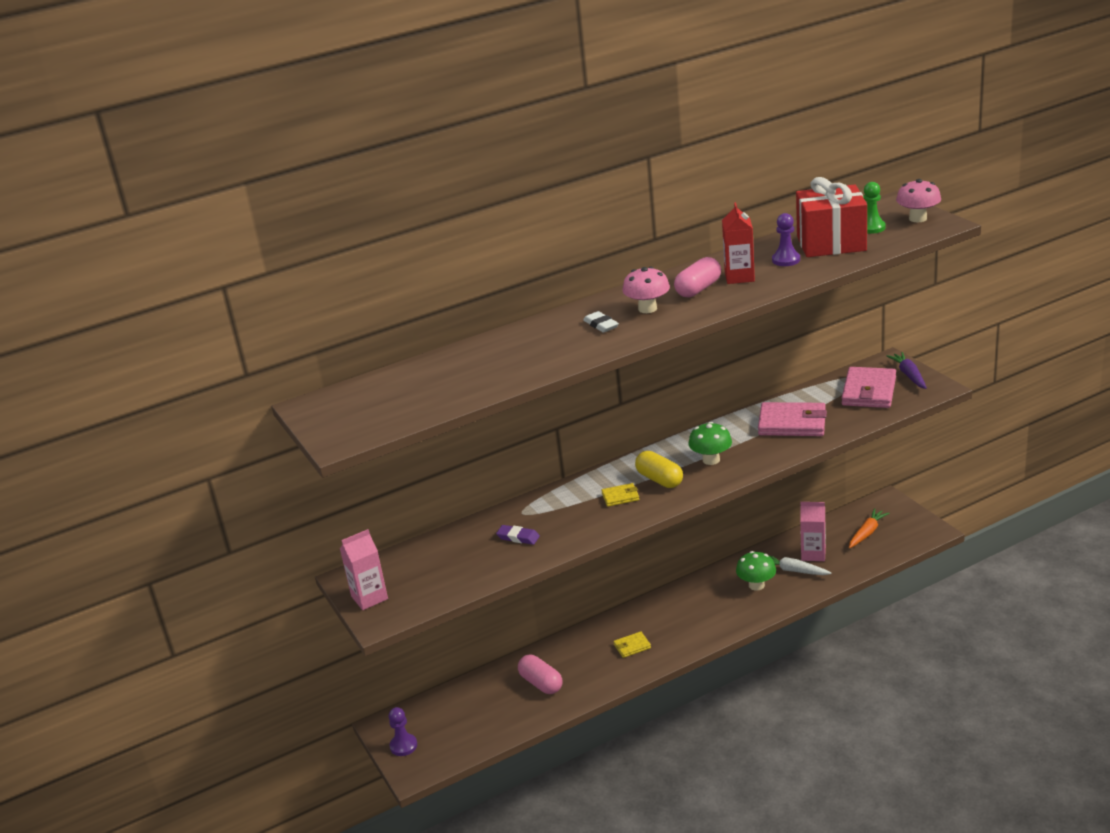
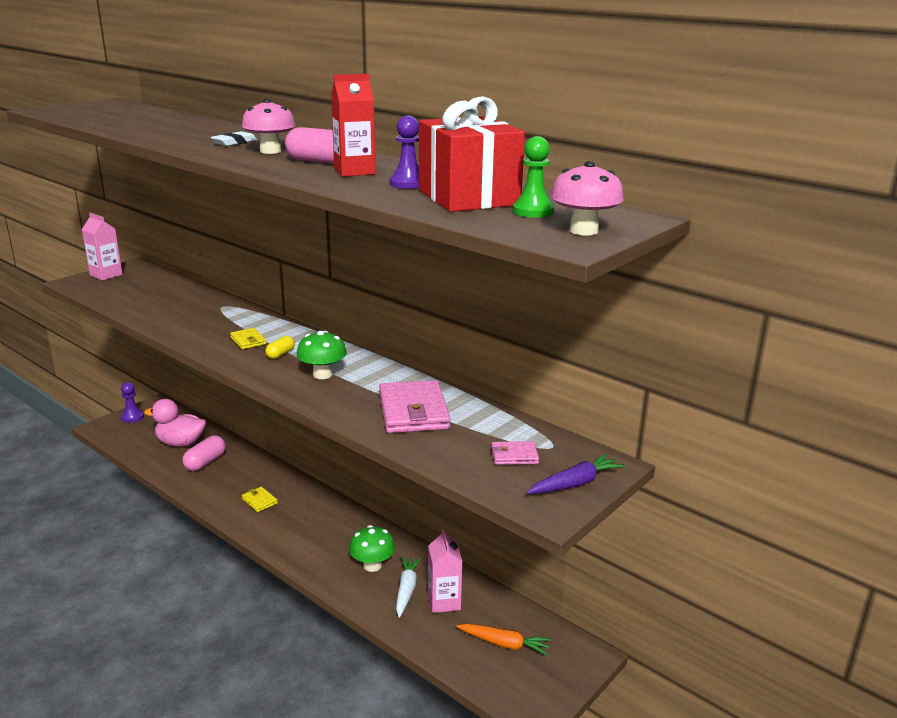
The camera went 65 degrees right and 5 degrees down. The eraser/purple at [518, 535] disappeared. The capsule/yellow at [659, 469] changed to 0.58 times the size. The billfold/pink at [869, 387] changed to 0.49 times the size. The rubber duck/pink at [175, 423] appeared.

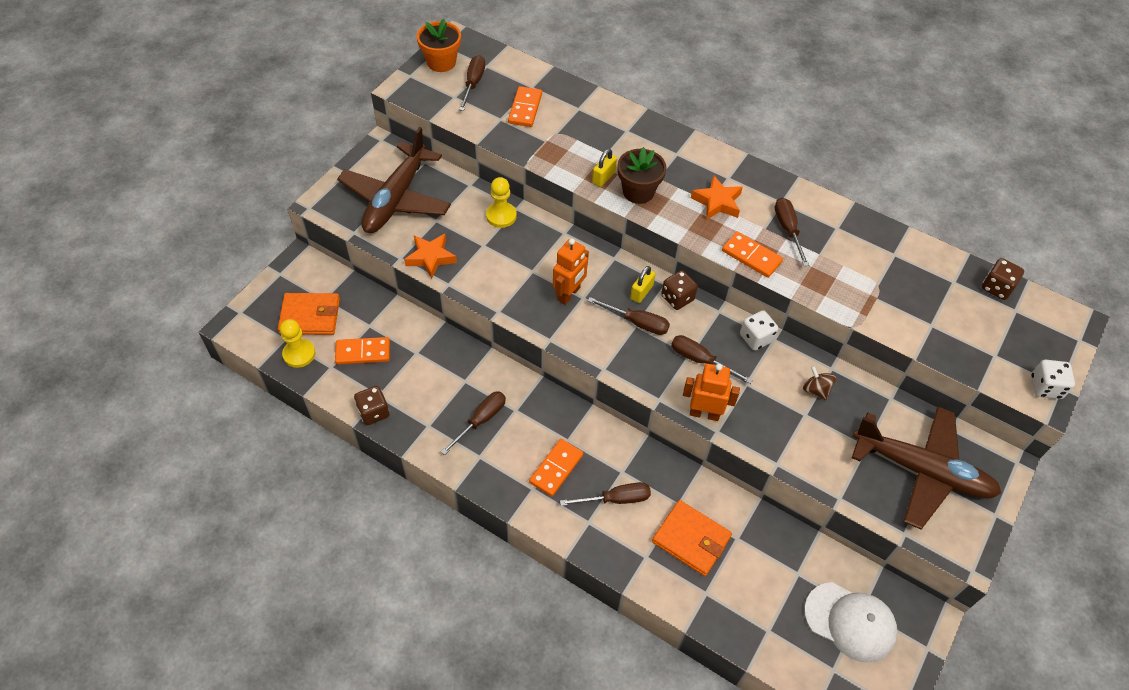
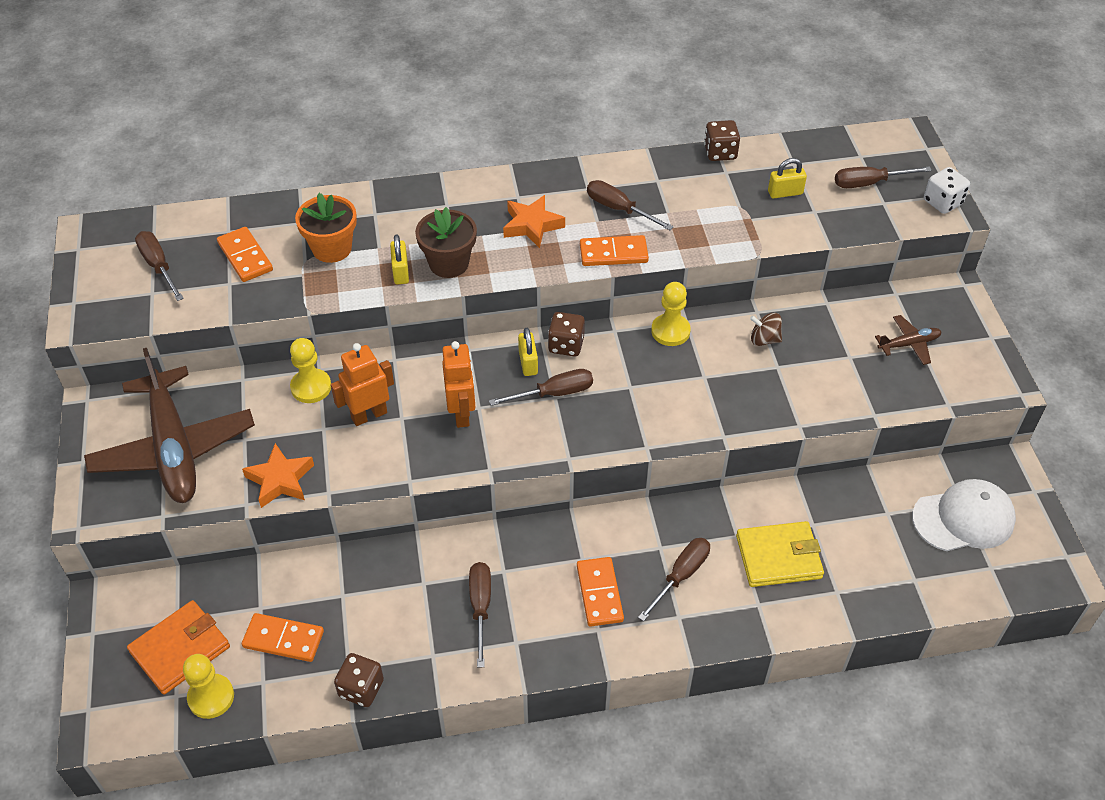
The camera went 40 degrees left and 5 degrees down. The domino tile/bright orange at [362, 351] turned 60 degrees clockwise. The flower pot/bright orange moved from [439, 45] to [326, 228]. The billfold/bright orange at [692, 538] became the billfold/yellow at [780, 554]. The flat screwdriver/brown moved from [712, 359] to [883, 177]. The robot/bright orange moved from [711, 392] to [362, 384]. The dice/white at [759, 330] was replaced by the chess pawn/yellow at [671, 314]. The plane/brown at [926, 468] changed to 0.43 times the size. The dice/brown moved from [1003, 279] to [722, 140]. The padlock/yellow at [787, 178] appeared.

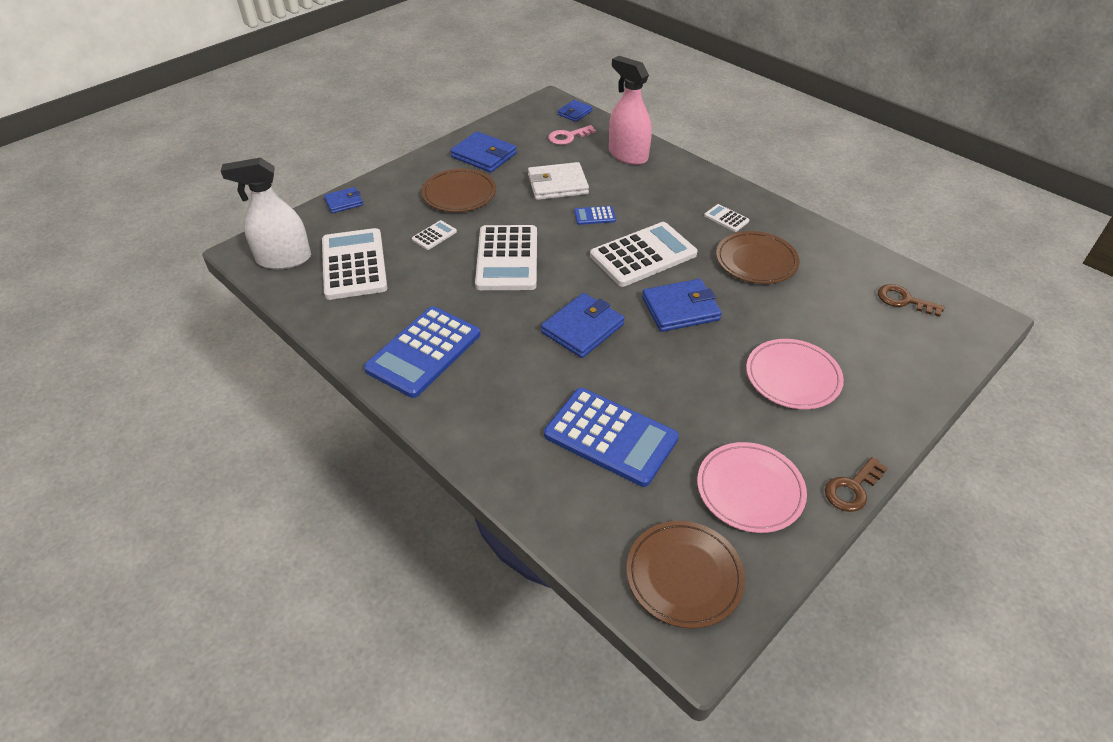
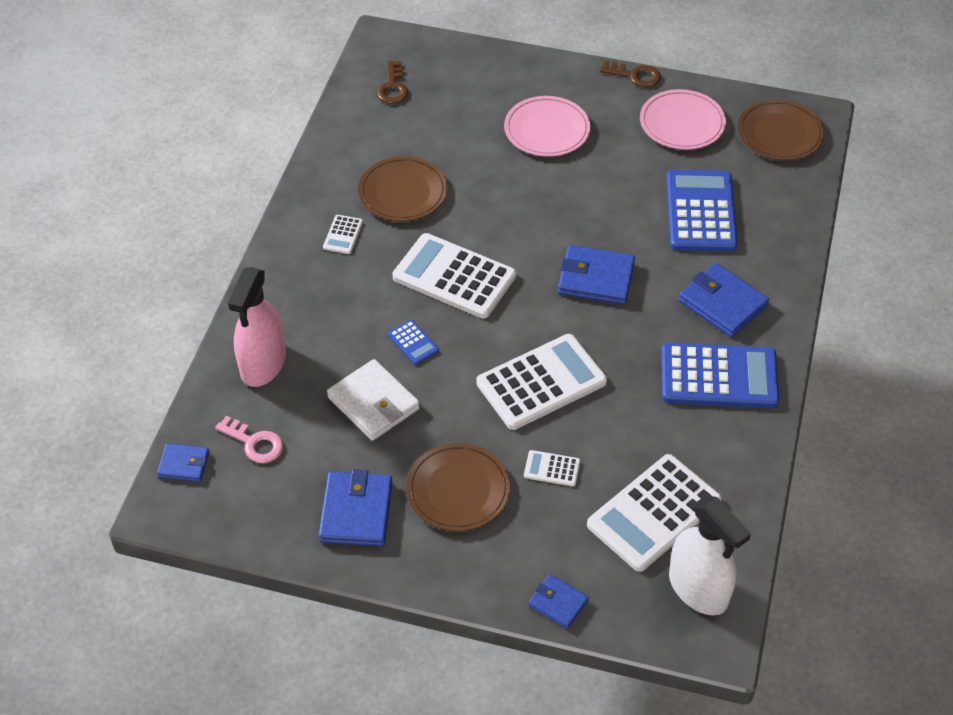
The camera went 120 degrees left and 5 degrees up. The billfold/blue moved from [682, 305] to [724, 300].

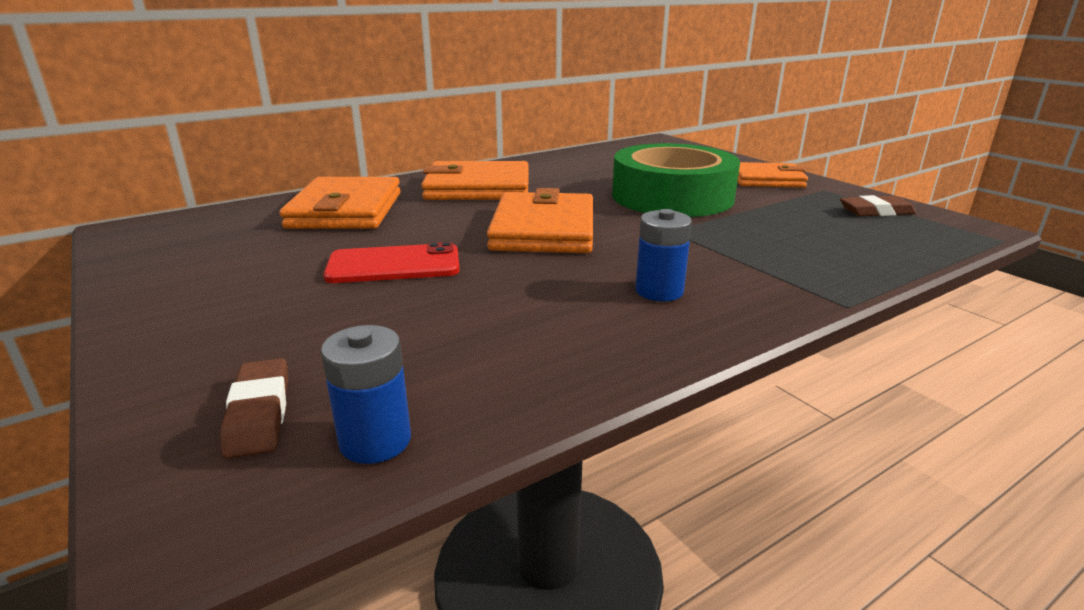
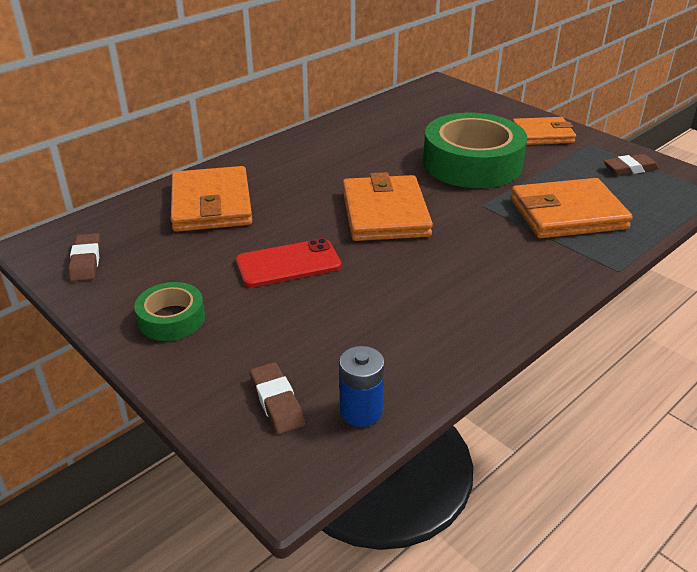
The camera went 10 degrees left and 10 degrees up. The billfold/bright orange moved from [475, 180] to [572, 208]. The battery/blue at [663, 255] disappeared. The eraser/brown at [84, 257] appeared. The roll of tape/emerald at [169, 311] appeared.

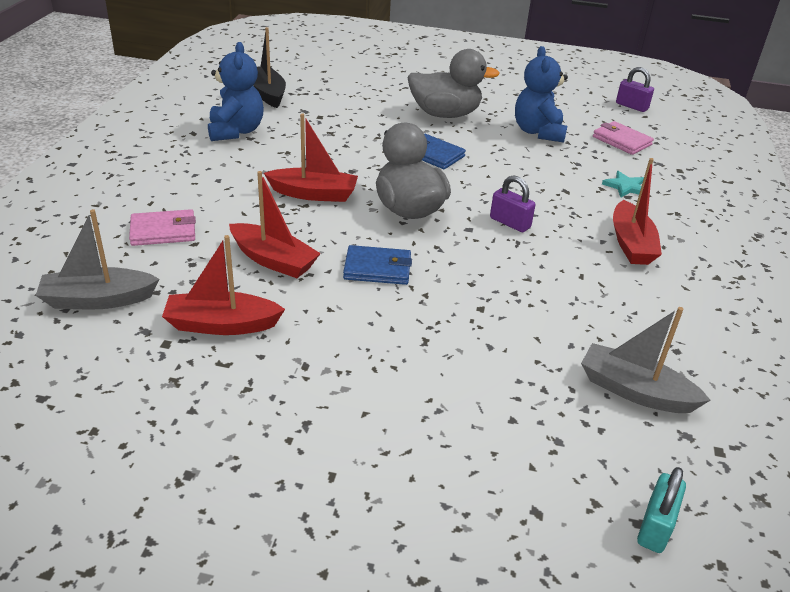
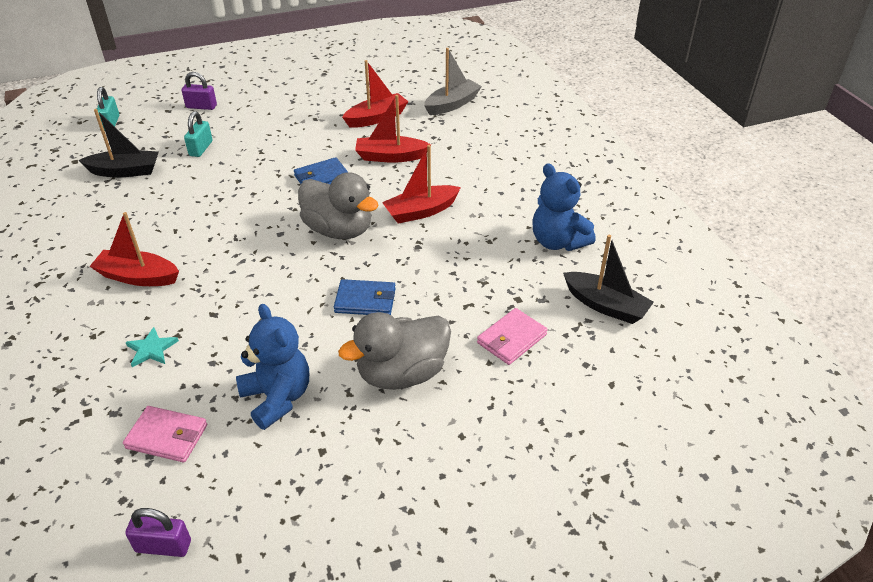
The camera went 150 degrees right and 5 degrees up. The billfold/pink moved from [162, 227] to [512, 336]. The padlock/purple moved from [512, 203] to [199, 91]. The toy boat/ash-grey at [646, 360] became the toy boat/jet-black at [118, 143]. The toy boat/red at [637, 211] turned 45 degrees counterclockwise. The padlock/aqua at [198, 134] appeared.

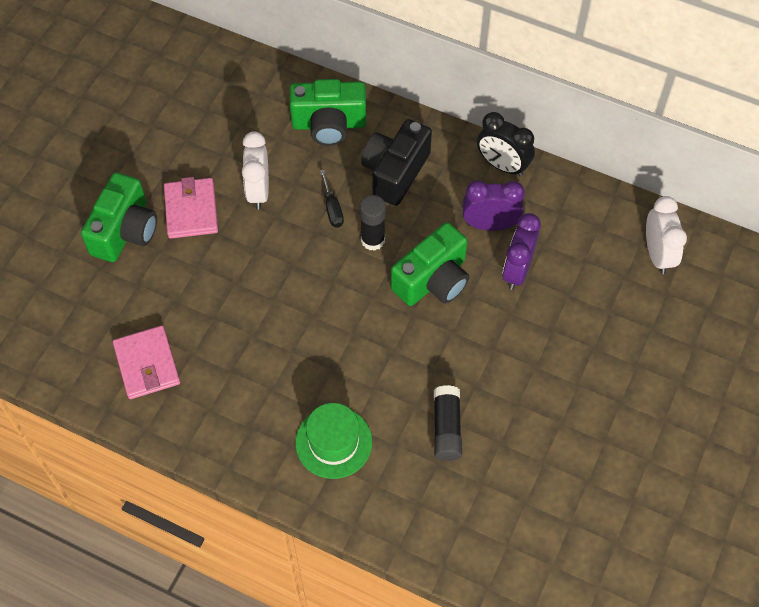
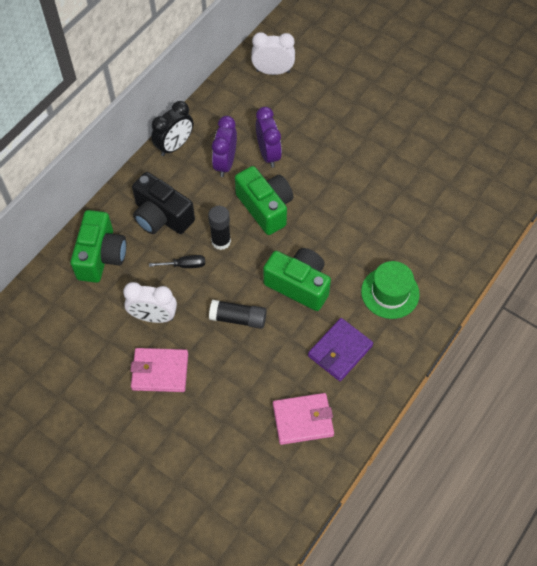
The camera went 80 degrees left and 0 degrees up. The camera/emerald moved from [119, 217] to [297, 279]. The stick of glue/jet-black moved from [448, 423] to [238, 314]. The alarm clock/purple at [521, 251] turned 135 degrees counterclockwise. The billfold/purple at [340, 349] appeared.

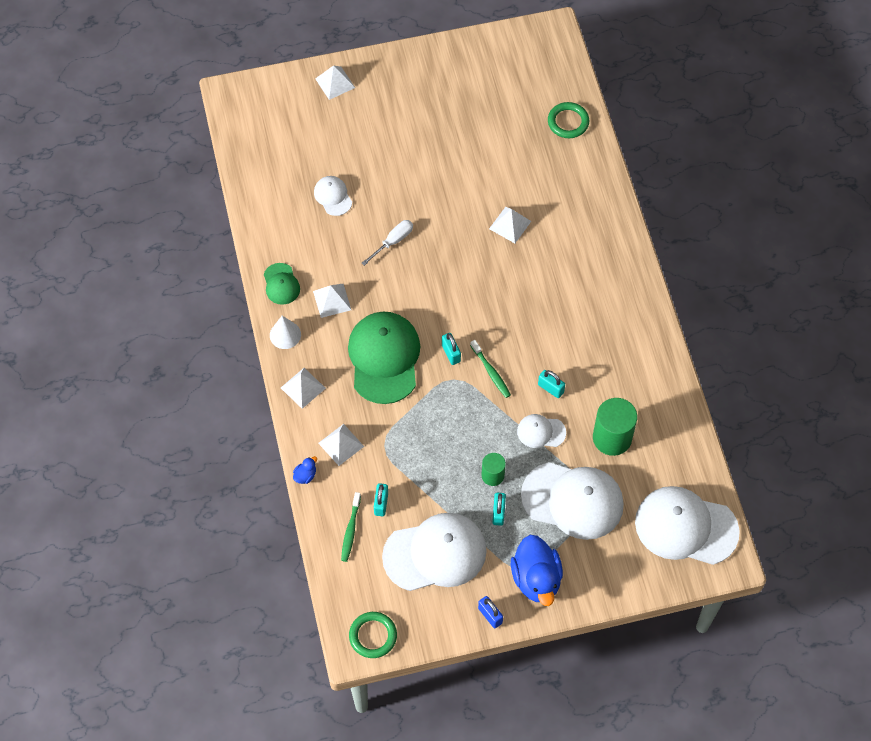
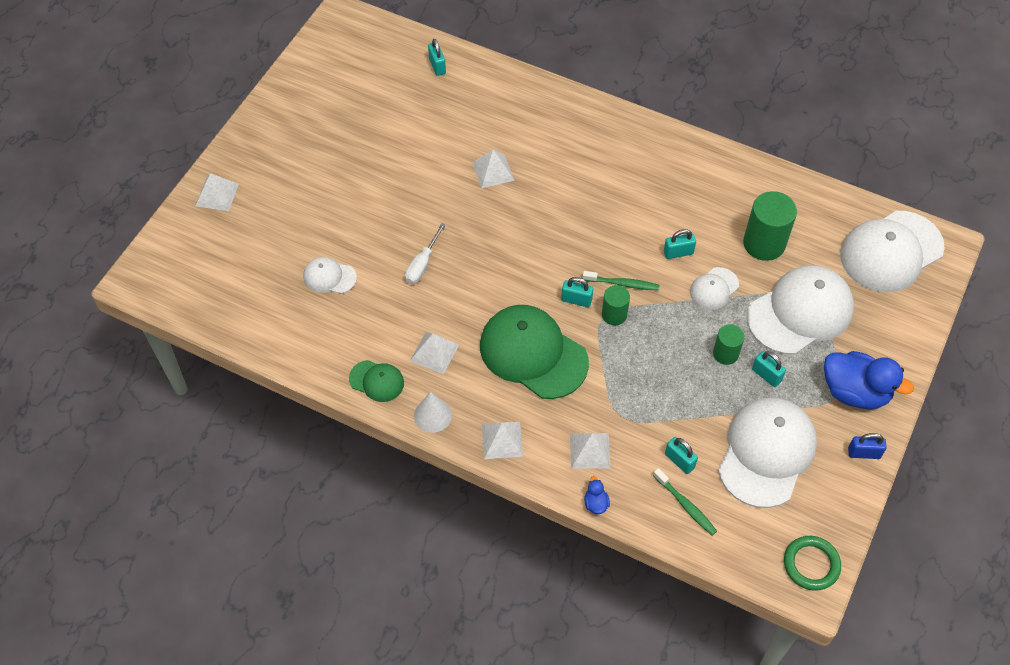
The camera went 50 degrees left and 5 degrees down. The flat screwdriver/white at [387, 243] turned 150 degrees counterclockwise. The hoop/emerald at [568, 120] was replaced by the padlock/aqua at [437, 57]. The cylinder shape/emerald at [616, 305] appeared.

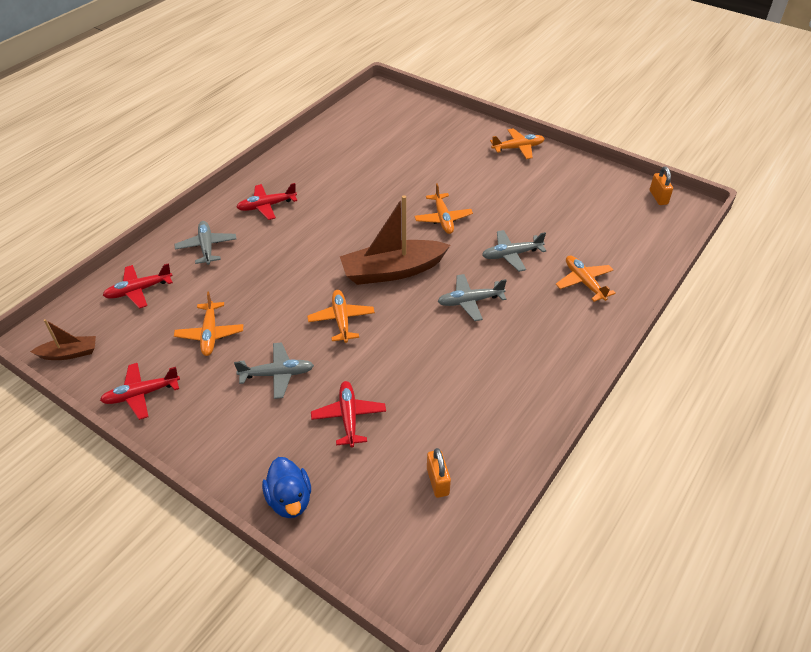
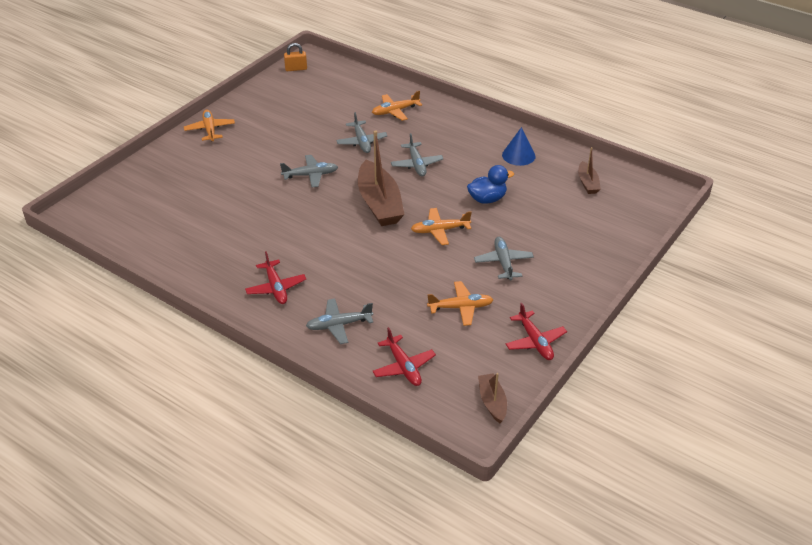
The camera went 90 degrees left and 5 degrees down. The rubber duck/blue moved from [286, 487] to [490, 184]. The plane/red at [348, 414] disappeared. The plane/bright orange at [443, 208] became the plane/ash-grey at [309, 171]. The padlock/bright orange at [439, 473] was replaced by the toy boat/brown at [589, 170]. The cone/blue at [519, 146] appeared.

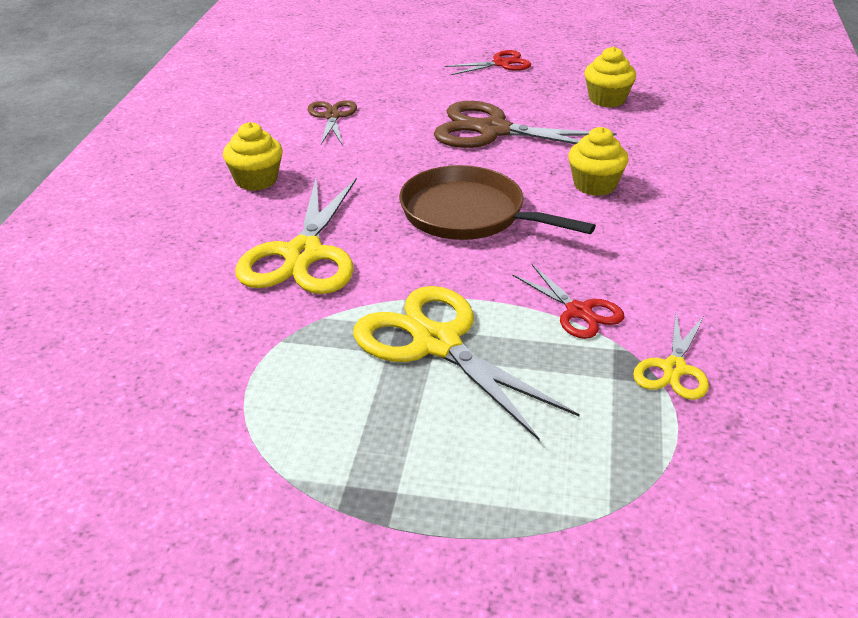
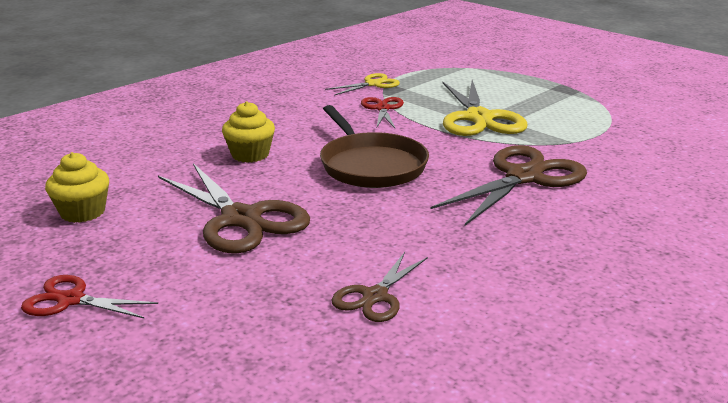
The camera went 145 degrees left and 10 degrees down. The fairy cake/yellow at [253, 156] disappeared. The scissors/yellow at [296, 235] became the scissors/brown at [508, 185].

